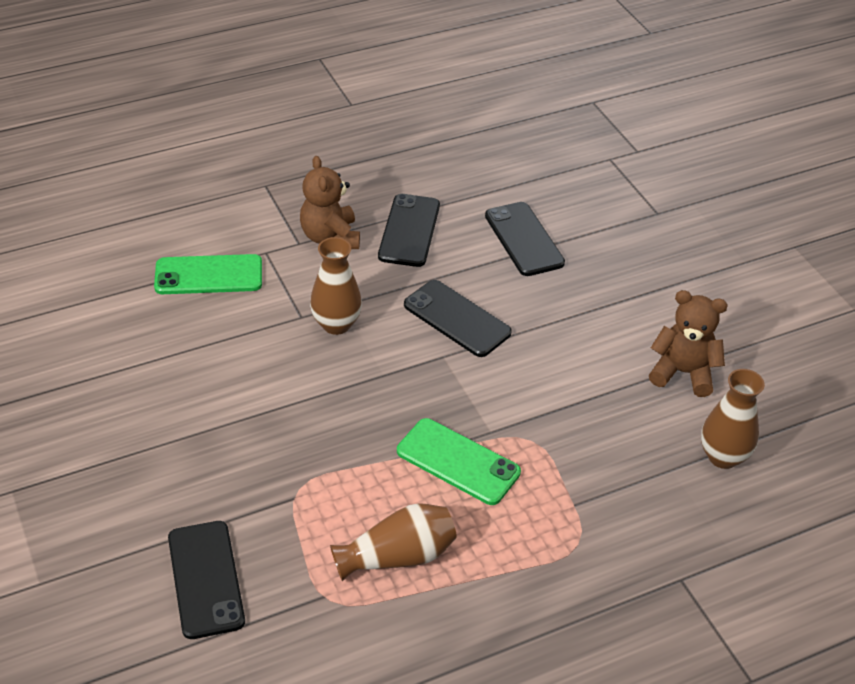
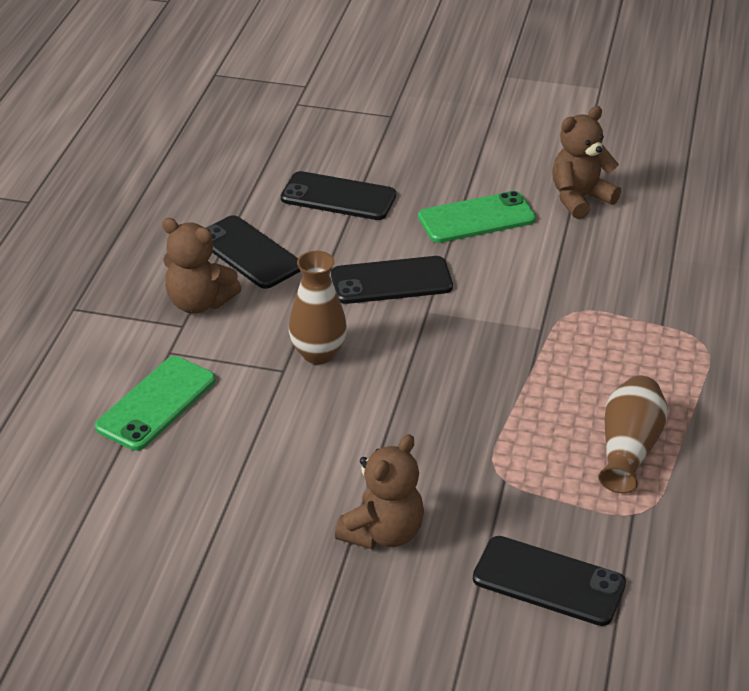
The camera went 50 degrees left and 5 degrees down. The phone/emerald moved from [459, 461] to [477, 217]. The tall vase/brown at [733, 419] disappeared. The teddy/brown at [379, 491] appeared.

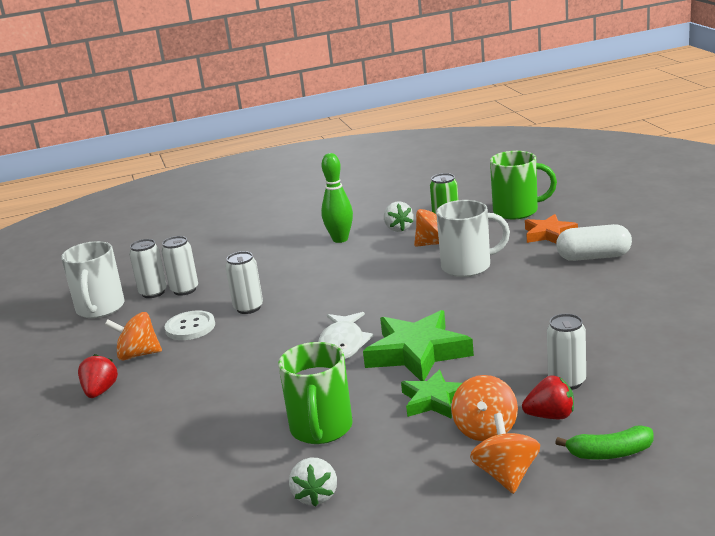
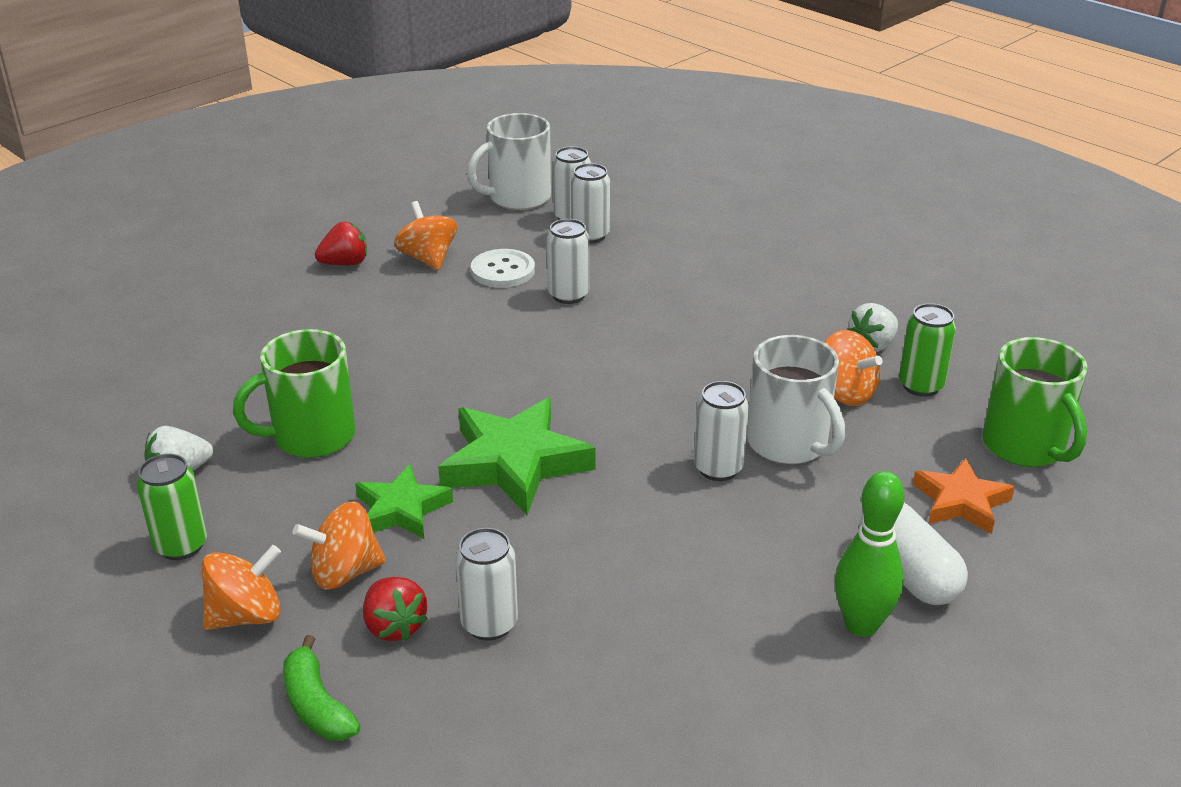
The camera went 60 degrees right and 10 degrees up. The fish figure/white at [346, 335] disappeared. The skittle/emerald moved from [337, 198] to [870, 554]. The soda can/emerald at [172, 507] appeared. The soda can/white at [721, 431] appeared.

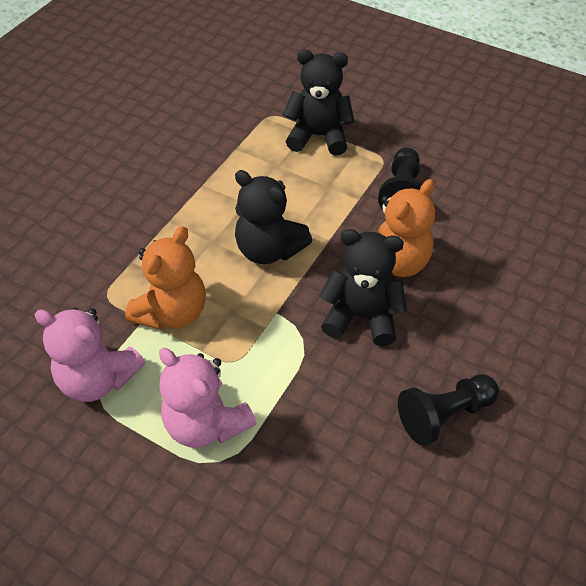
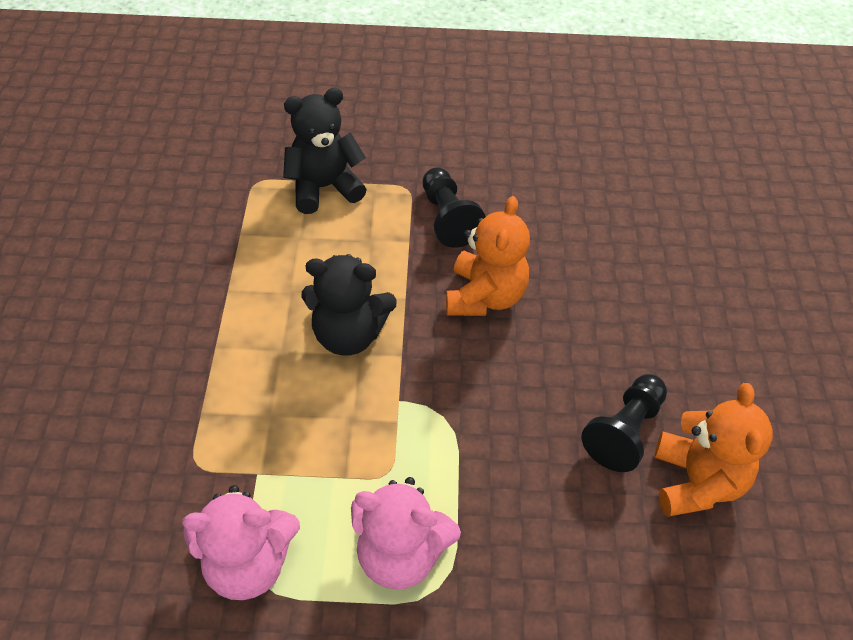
The camera went 30 degrees left and 0 degrees up. The teddy/bright orange moved from [165, 278] to [714, 450]. The teddy/jet-black at [363, 287] disappeared.

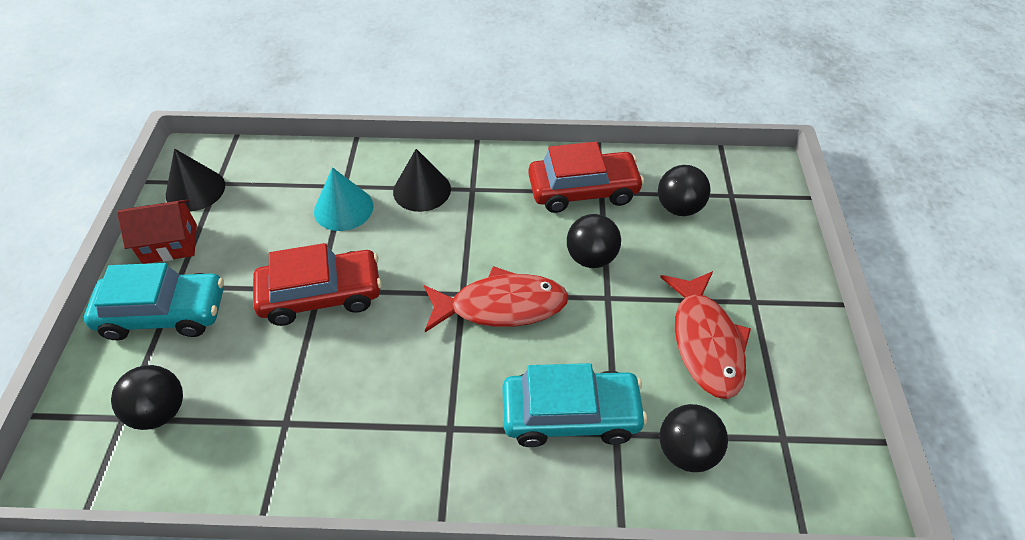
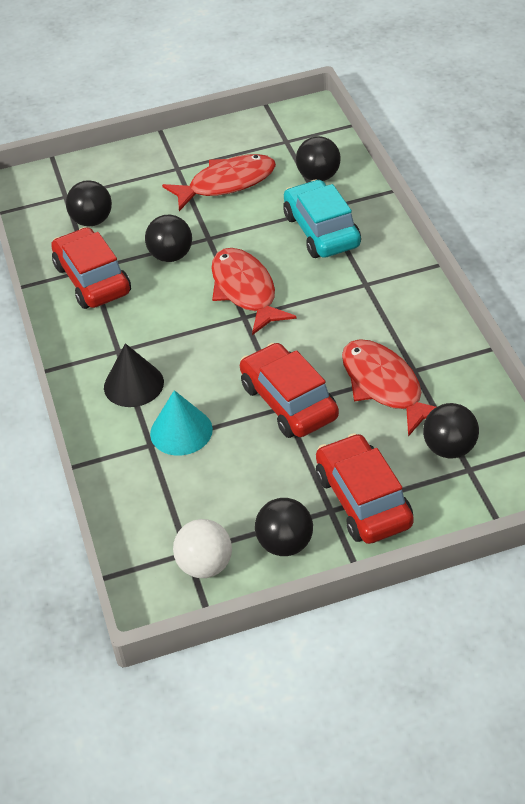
The camera went 105 degrees left and 5 degrees down. The automobile/aqua at [154, 301] became the automobile/red at [365, 488]. The cottage/red at [157, 231] was replaced by the sphere/jet-black at [284, 527]. The cone/jet-black at [195, 180] was replaced by the sphere/white at [202, 548]. The fish figure/red at [389, 388] appeared.

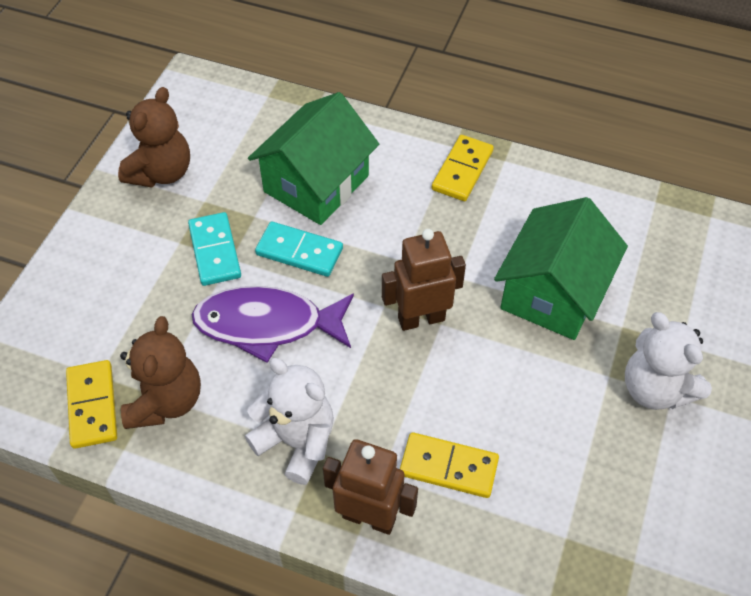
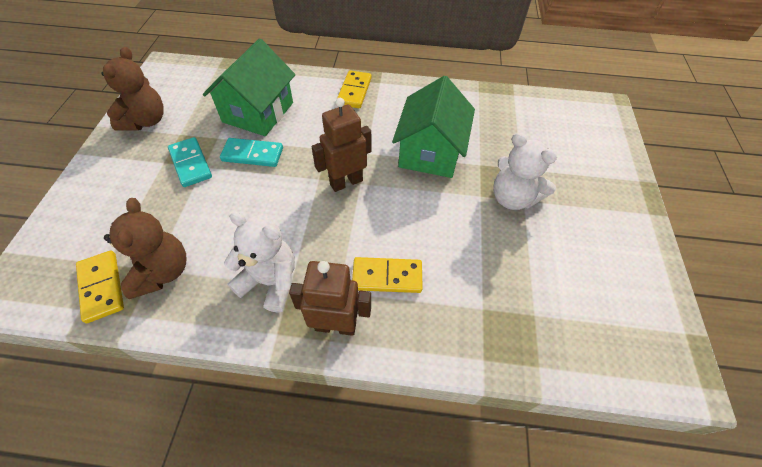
The camera went 15 degrees left and 0 degrees up. The fish figure/purple at [272, 324] disappeared.

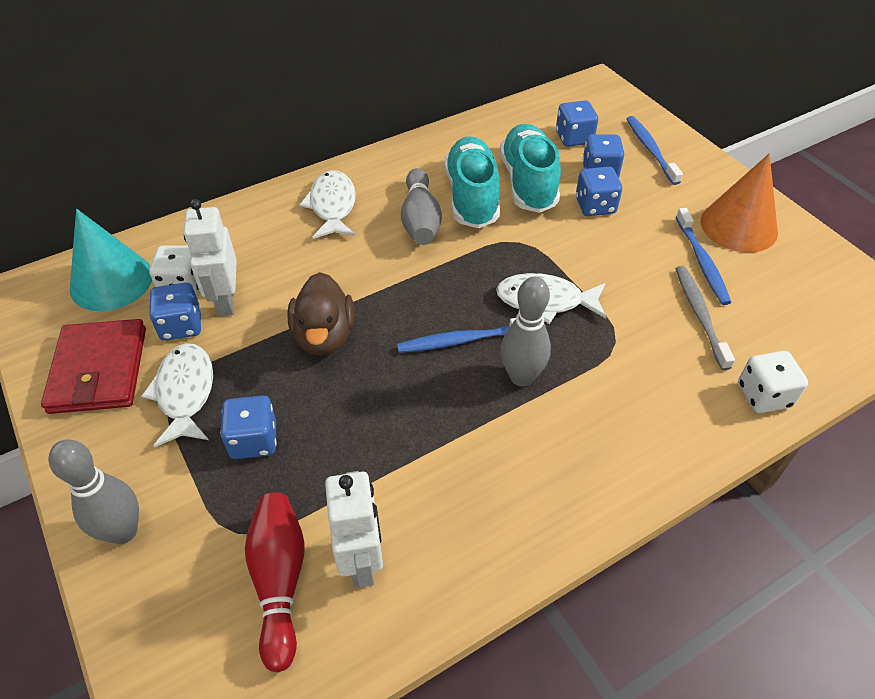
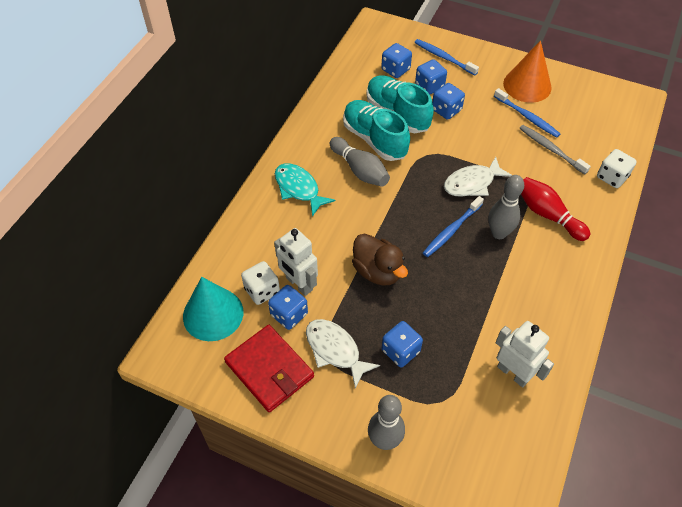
The camera went 35 degrees left and 5 degrees up. The skittle/red moved from [275, 583] to [555, 209]. The fish figure/white at [327, 204] became the fish figure/aqua at [305, 190].

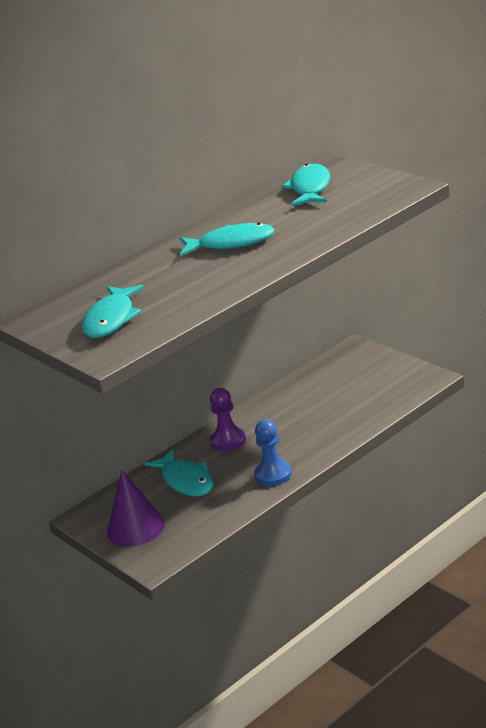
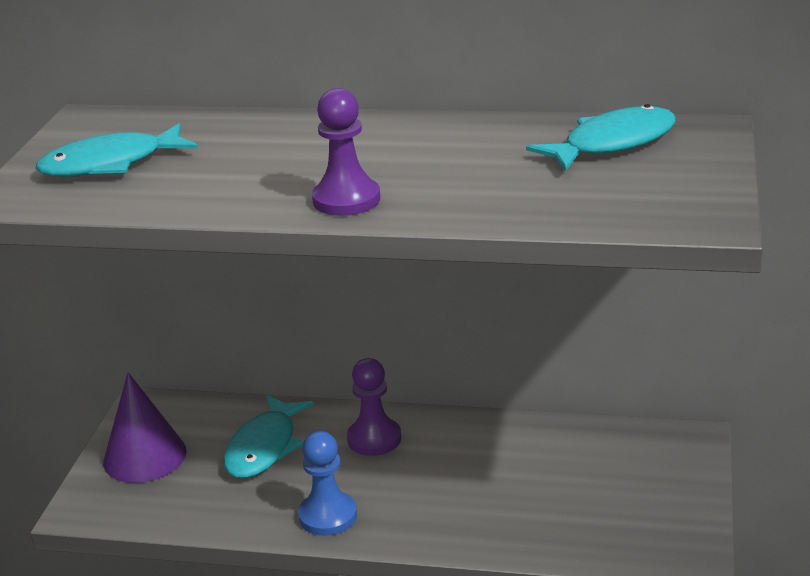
The camera went 50 degrees right and 0 degrees up. The fish figure/aqua at [227, 239] disappeared. The chess pawn/purple at [346, 152] appeared.

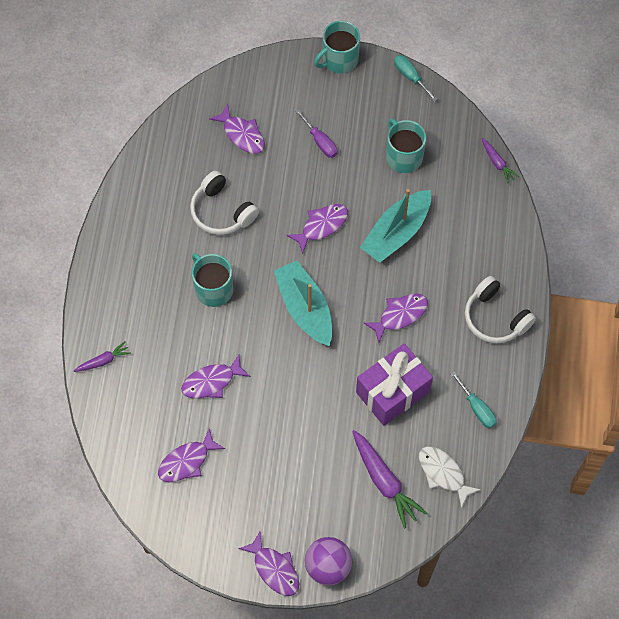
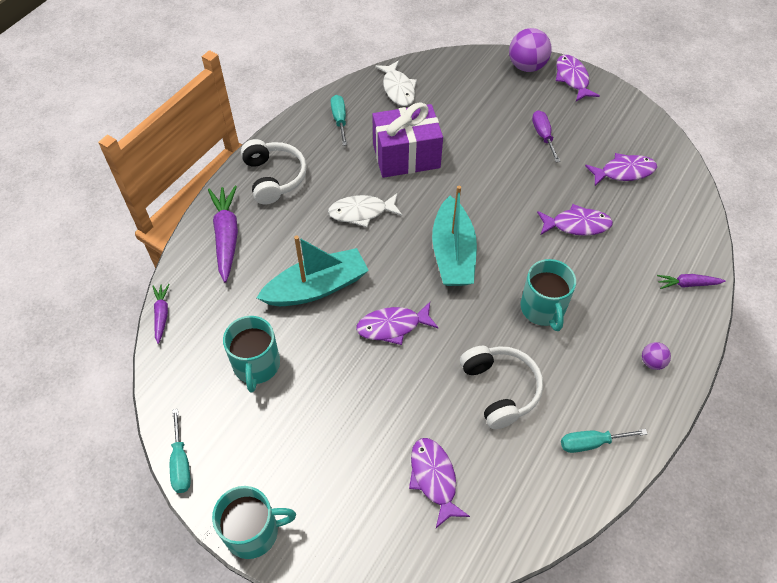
The camera went 155 degrees left and 10 degrees down. The flat screwdriver/purple moved from [316, 133] to [546, 136]. The root vegetable/purple moved from [389, 479] to [223, 234]. The fish figure/purple at [396, 318] became the fish figure/white at [365, 210]. The flat screwdriver/aqua at [604, 441] appeared. The sphere/purple at [656, 356] appeared.

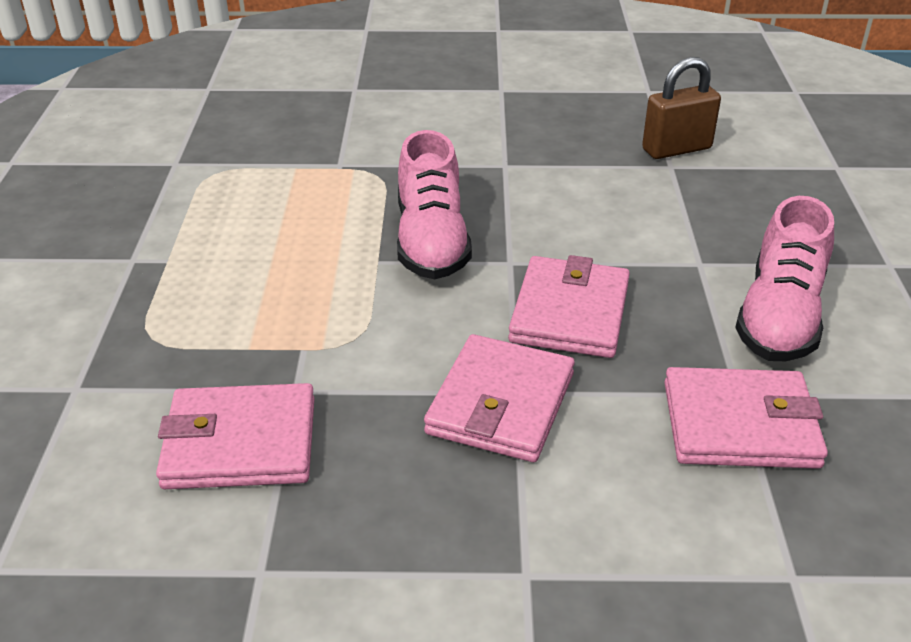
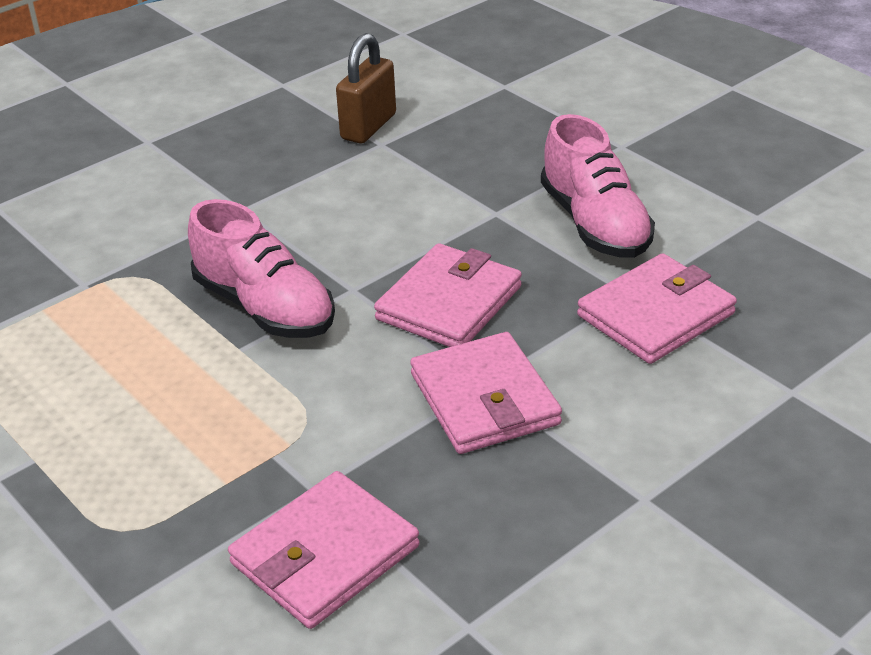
The camera went 40 degrees left and 0 degrees up. The billfold/pink at [569, 306] turned 60 degrees clockwise.

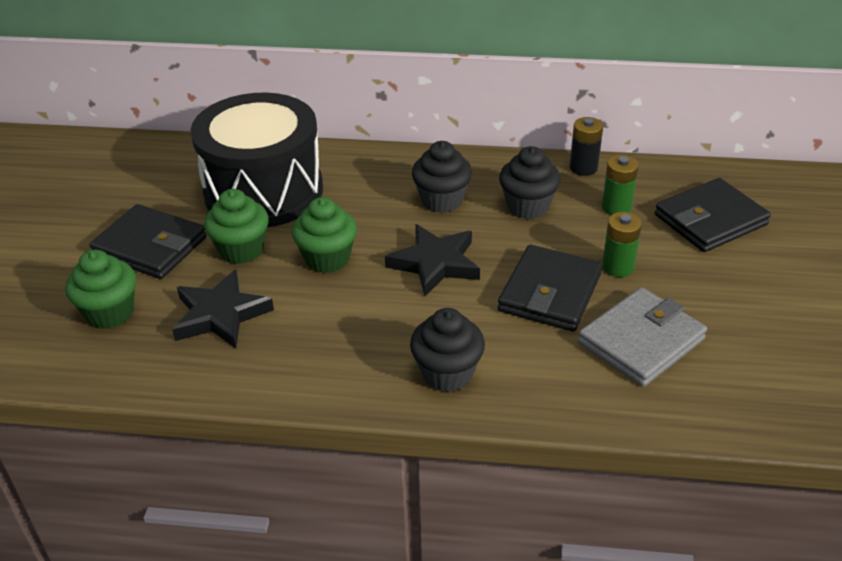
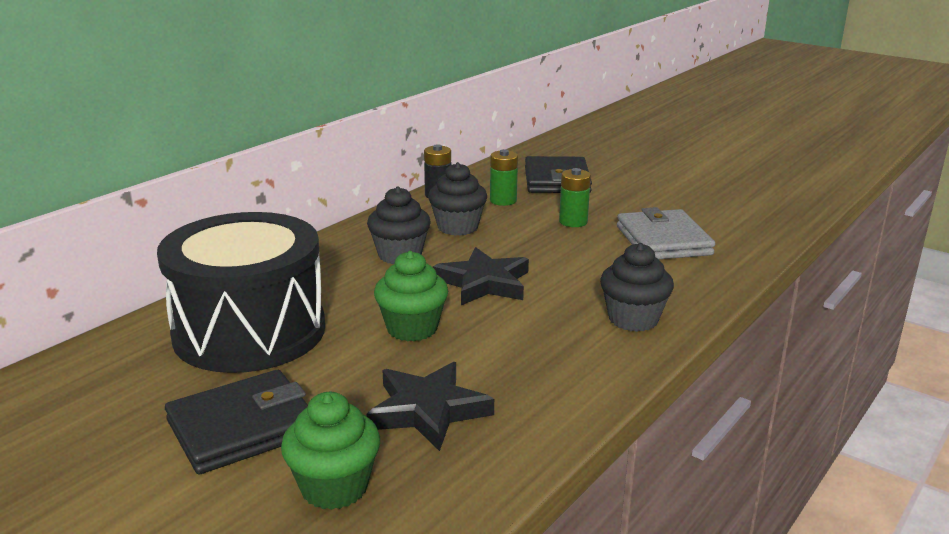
The camera went 60 degrees left and 15 degrees down. The fairy cake/emerald at [236, 226] disappeared. The billfold/jet-black at [550, 288] disappeared.

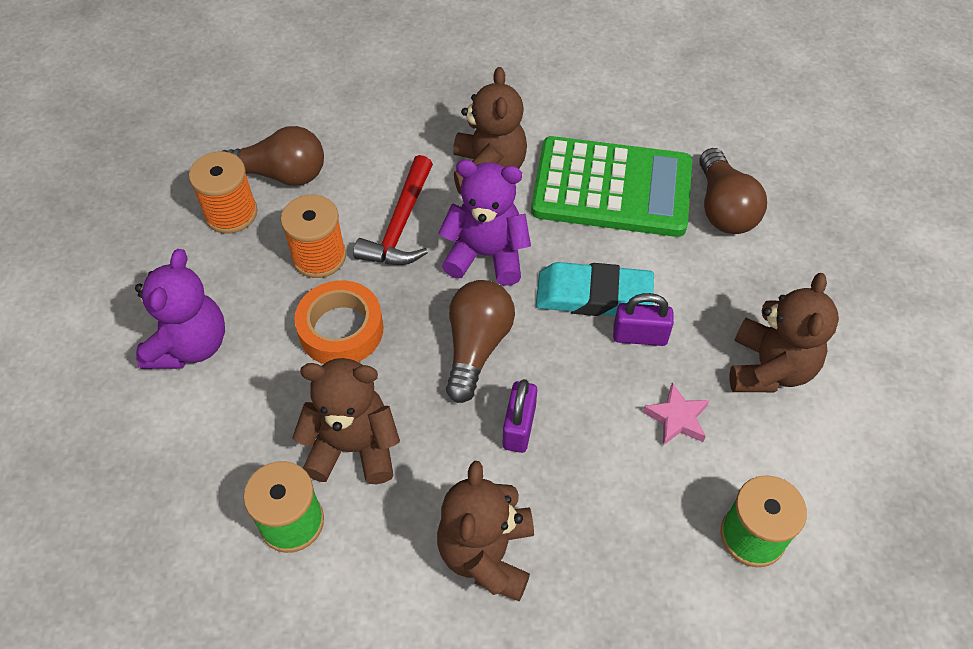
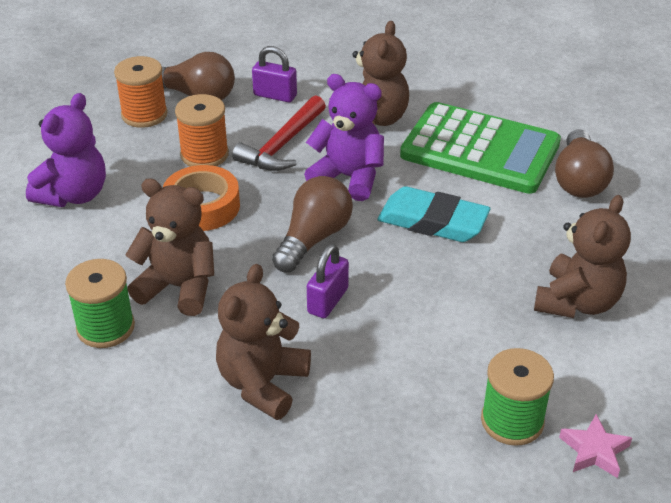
The camera went 15 degrees right and 15 degrees down. The padlock/purple moved from [643, 319] to [274, 74]. The five-pointed star/pink moved from [676, 414] to [595, 446].

